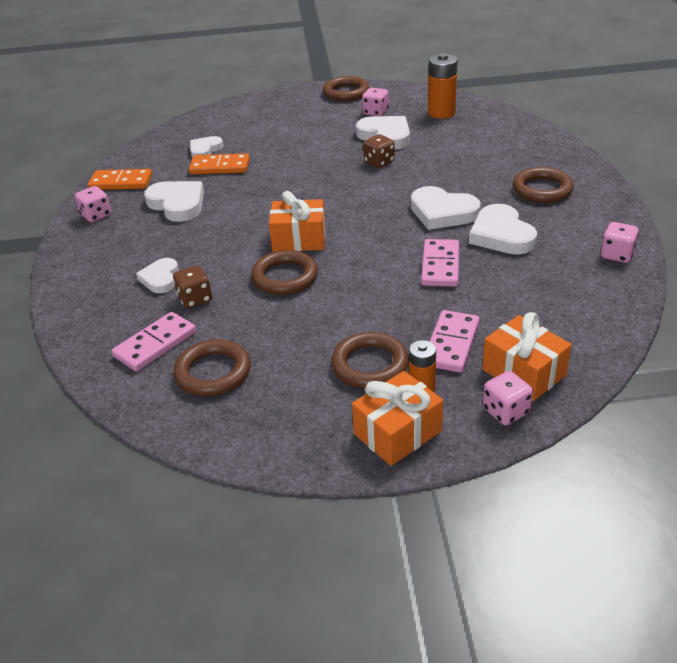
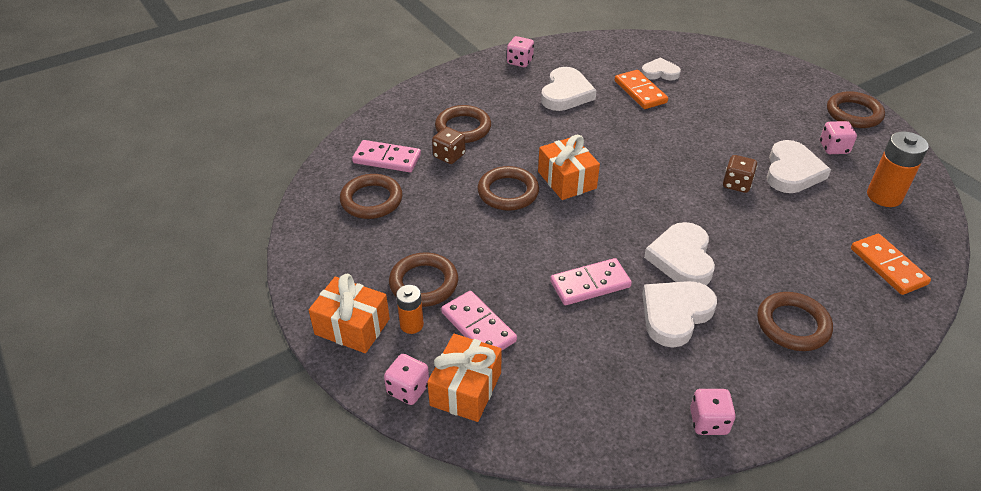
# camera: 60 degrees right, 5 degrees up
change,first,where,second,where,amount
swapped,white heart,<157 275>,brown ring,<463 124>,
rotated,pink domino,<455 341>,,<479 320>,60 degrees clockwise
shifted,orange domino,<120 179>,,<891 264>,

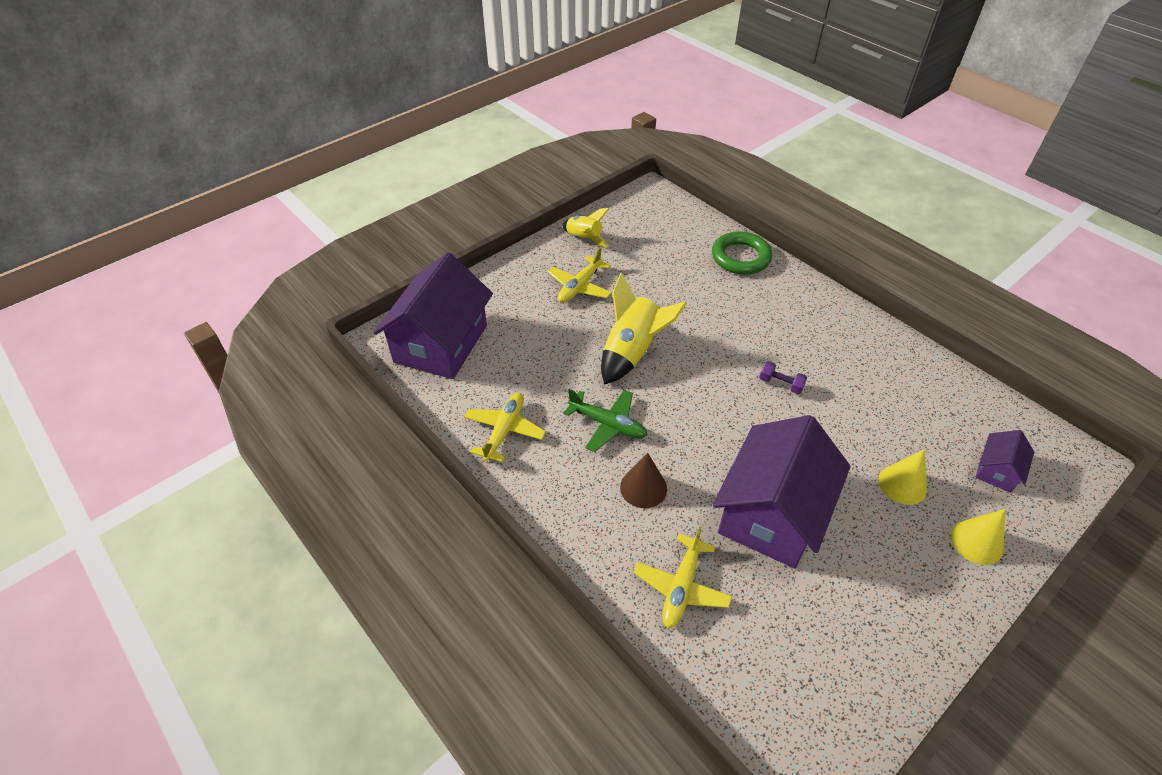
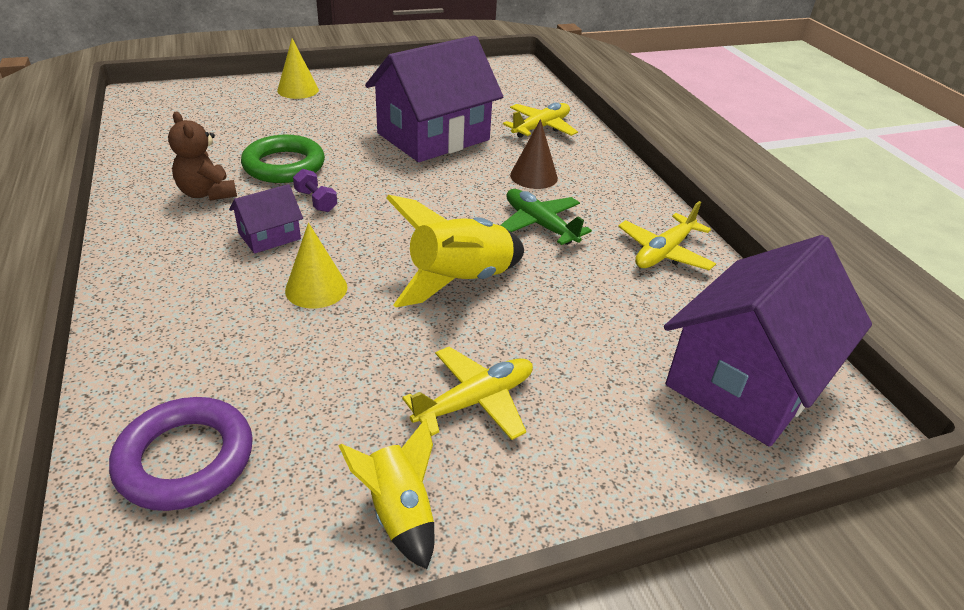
# camera: 160 degrees left, 10 degrees down
change,first,where,second,where,amount
new,,,purple ring,<181 454>,
new,,,brown teddy bear,<202 156>,
shifted,purple house,<1004 461>,,<266 219>,
shifted,green ring,<742 253>,,<283 159>,
shifted,yellow cone,<902 477>,,<316 265>,

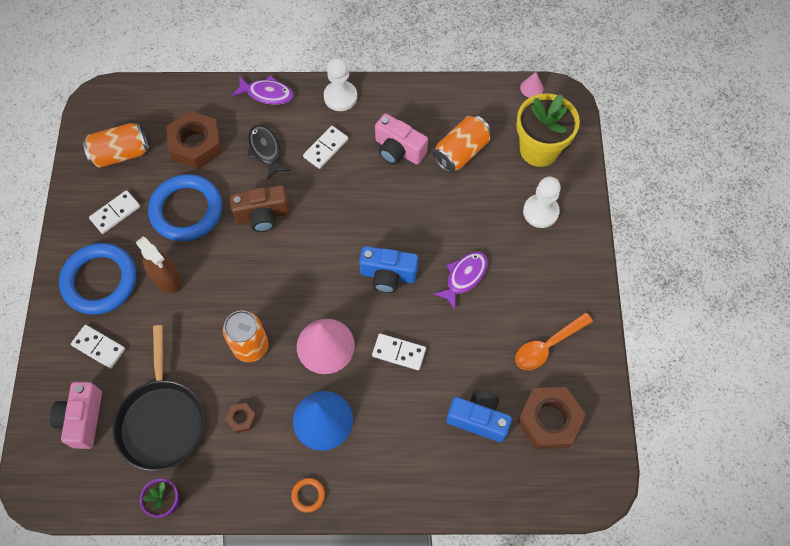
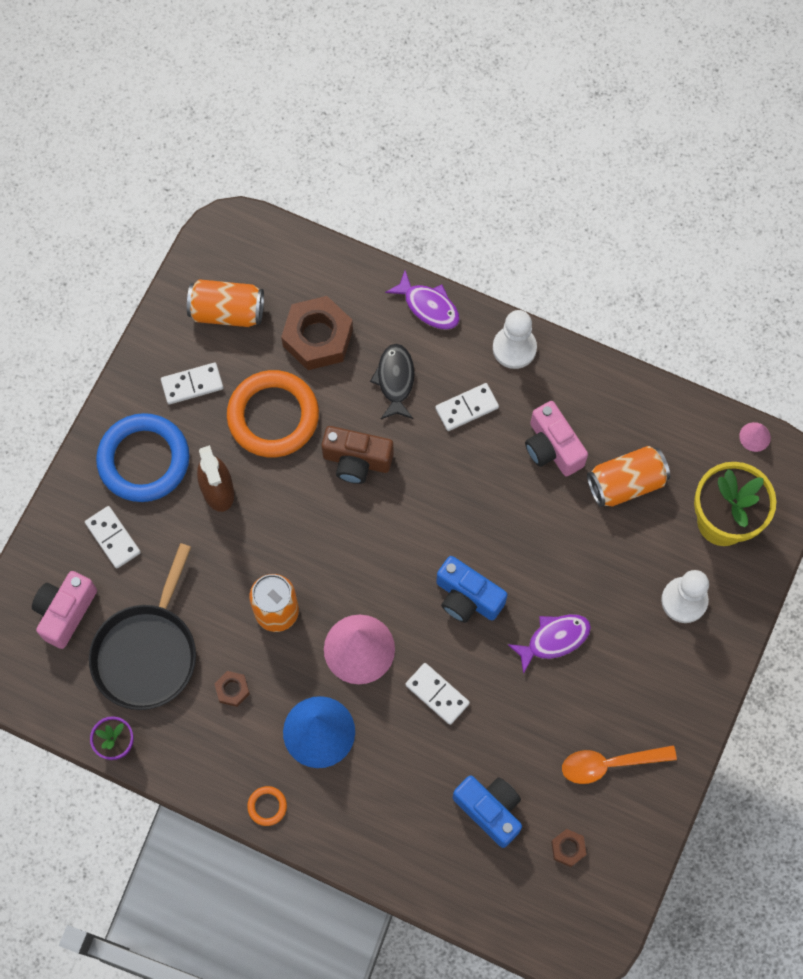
# camera: 25 degrees right, 5 degrees up
change,first,where,second,where,amount
repainted,blue ring,<185 207>,orange ring,<273 413>,
scaled,brown nut,<551 418>,,<569 848>,x0.46

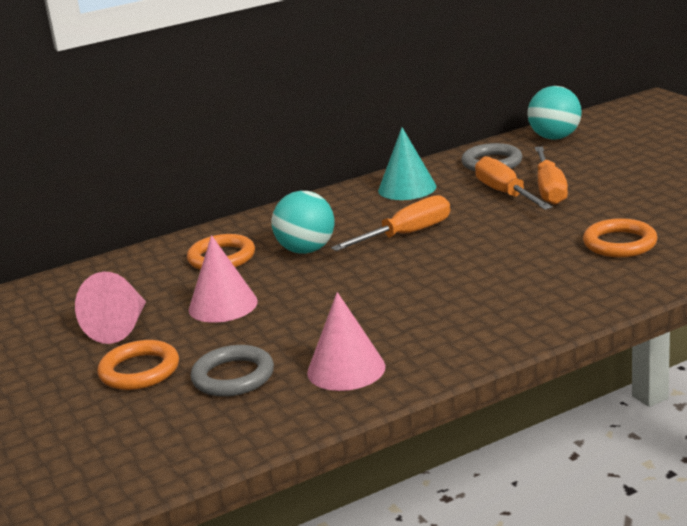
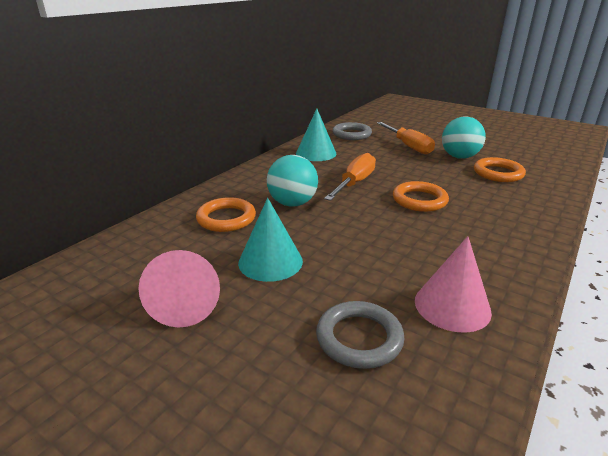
# camera: 30 degrees left, 5 degrees up
change,first,where,second,where,amount
repainted,pink cone,<223 279>,turquoise cone,<270 240>,
shifted,orange ring,<138 365>,,<421 196>,
shifted,turquoise ball,<554 113>,,<464 137>,
gone,orange screwdriver,<513 183>,,,

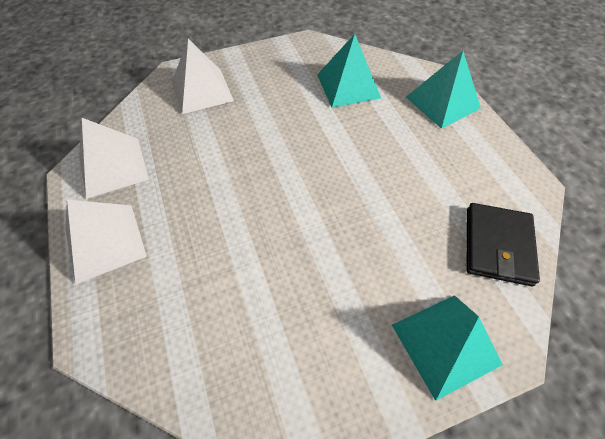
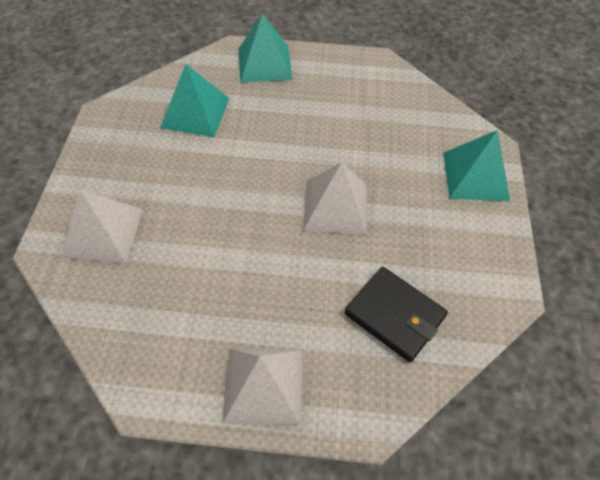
# camera: 65 degrees left, 0 degrees up
change,first,where,second,where,amount
shifted,white pyramid,<114 158>,,<335 198>,
shifted,black wallet,<503 244>,,<396 314>,

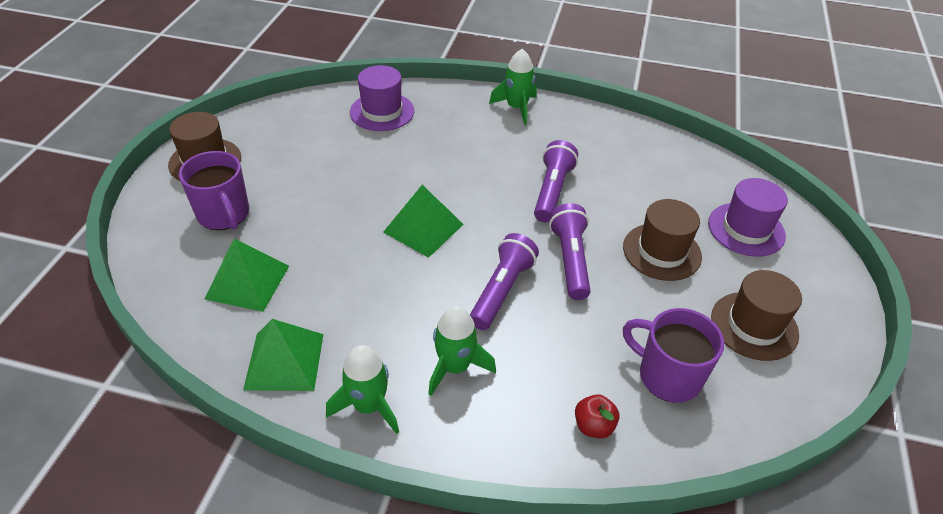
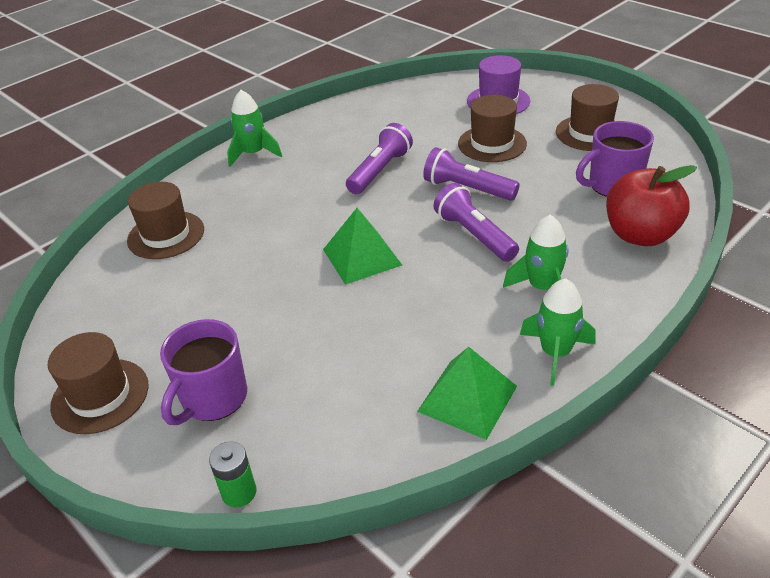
# camera: 55 degrees left, 5 degrees down
change,first,where,second,where,amount
repainted,purple hat,<382 98>,brown hat,<165 220>,
rotated,purple mug,<214 190>,,<203 372>,120 degrees clockwise
new,,,green battery,<232 474>,
rotated,purple flashlight,<556 181>,,<379 158>,75 degrees clockwise
scaled,red apple,<597 416>,,<651 205>,x2.12
gone,green pyramid,<246 275>,,,

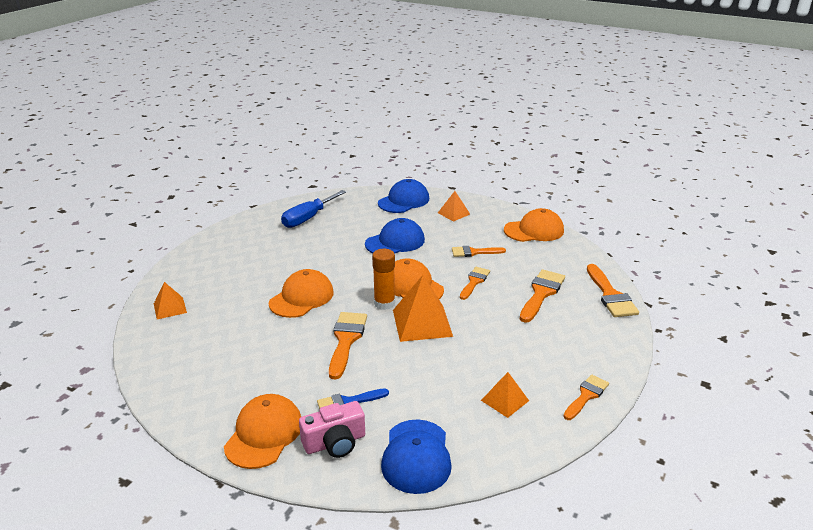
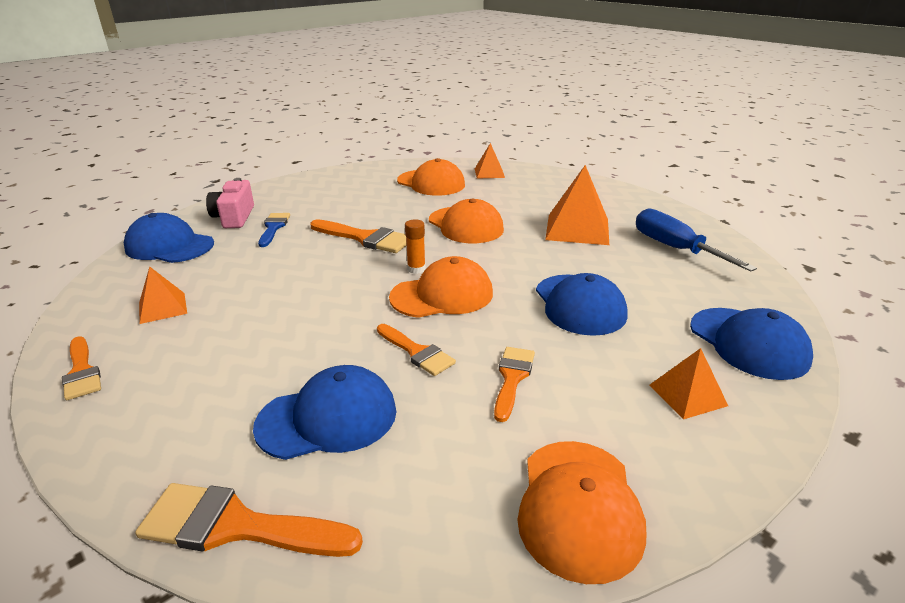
# camera: 110 degrees right, 0 degrees up
change,first,where,second,where,amount
swapped,orange brush,<542 296>,blue cap,<324 412>,
shifted,orange cap,<262 431>,,<431 177>,
scaled,orange glue stick,<383 279>,,<415 246>,x0.64
shifted,orange pyramid,<423 308>,,<577 205>,

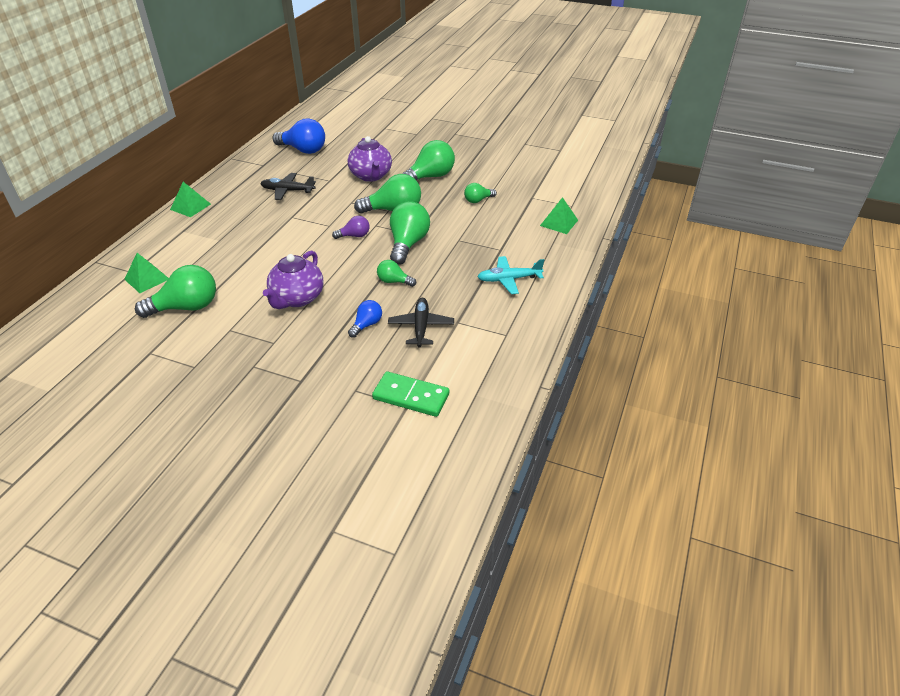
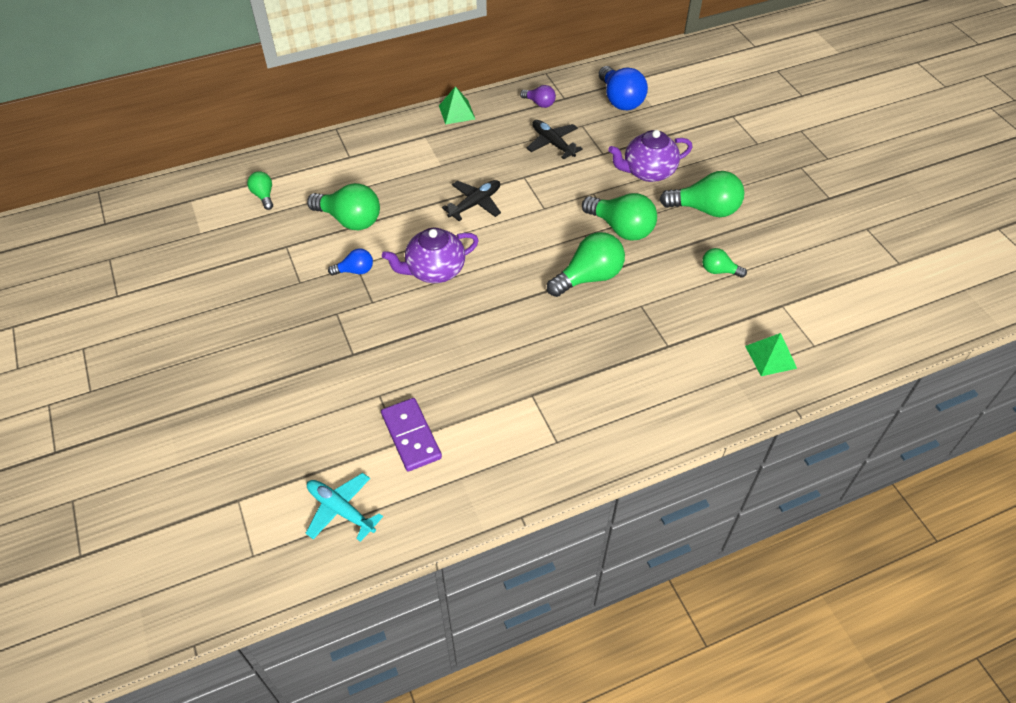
# camera: 45 degrees right, 10 degrees up
change,first,where,second,where,amount
shifted,green light bulb,<396 273>,,<260 190>,
shifted,turquoise plane,<510 275>,,<344 507>,
shifted,blue light bulb,<365 319>,,<350 262>,
repainted,green domino,<410 394>,purple domino,<411 434>,
shifted,black plane,<421 323>,,<471 200>,
shifted,purple light bulb,<350 227>,,<538 96>,
rotated,purple teapot,<370 159>,,<650 156>,45 degrees clockwise
gone,green pyramid,<146 273>,,,

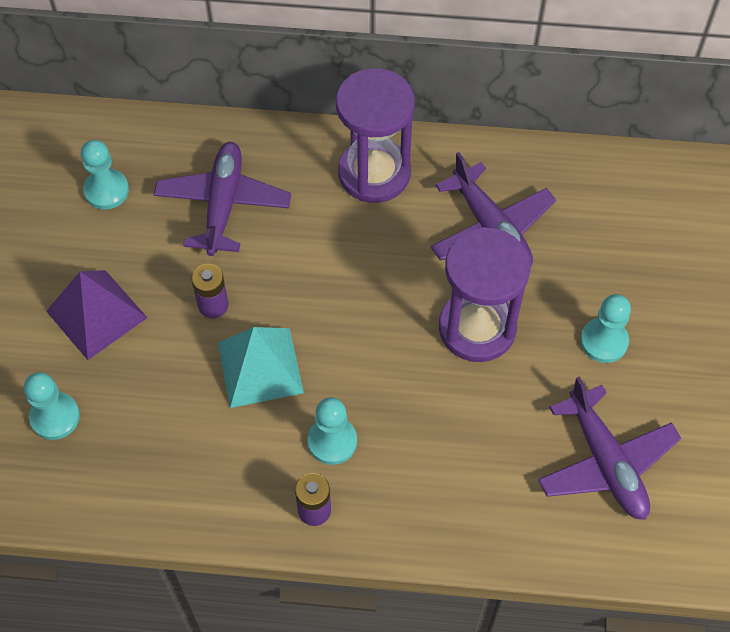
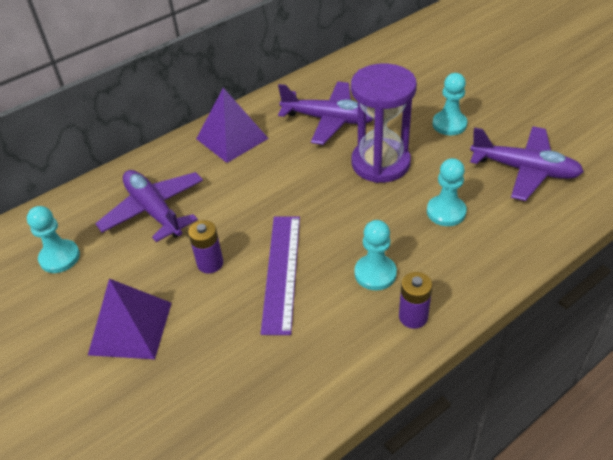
# camera: 40 degrees left, 15 degrees down
change,first,where,second,where,amount
swapped,purple hourglass,<375 135>,purple pyramid,<232 125>,
swapped,turquoise pyramid,<261 367>,purple ruler,<280 275>,
shifted,turquoise pawn,<52 406>,,<447 192>,

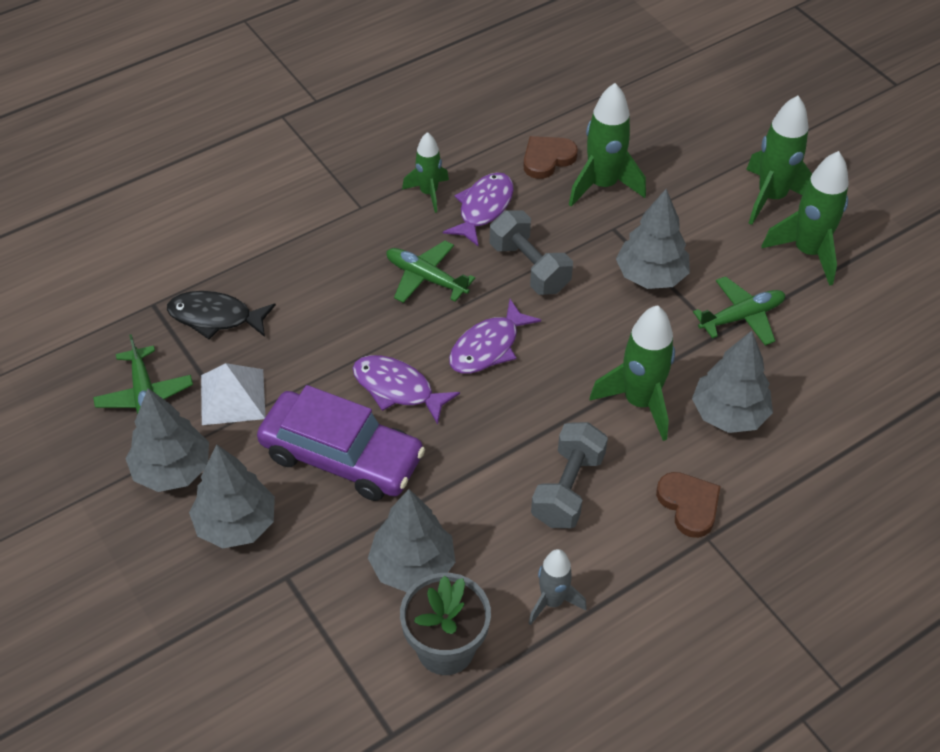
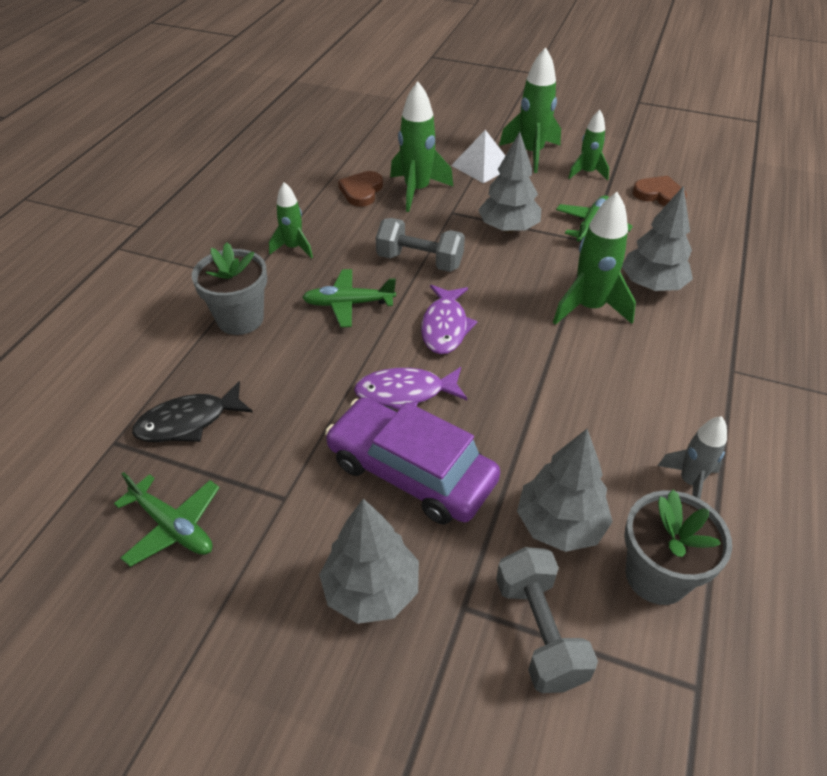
# camera: 35 degrees left, 5 degrees down
change,first,where,second,where,amount
new,,,grey flower pot,<229 288>,
rotated,purple car,<341 443>,,<412 461>,135 degrees counterclockwise
shifted,white pyramid,<233 394>,,<478 156>,
shifted,grey dumbbell,<569 475>,,<547 620>,
scaled,green rocket,<805 218>,,<588 145>,x0.61
shifted,brown heart,<688 505>,,<660 191>,
gone,grey tree,<167 440>,,,
gone,purple fish,<478 209>,,,

